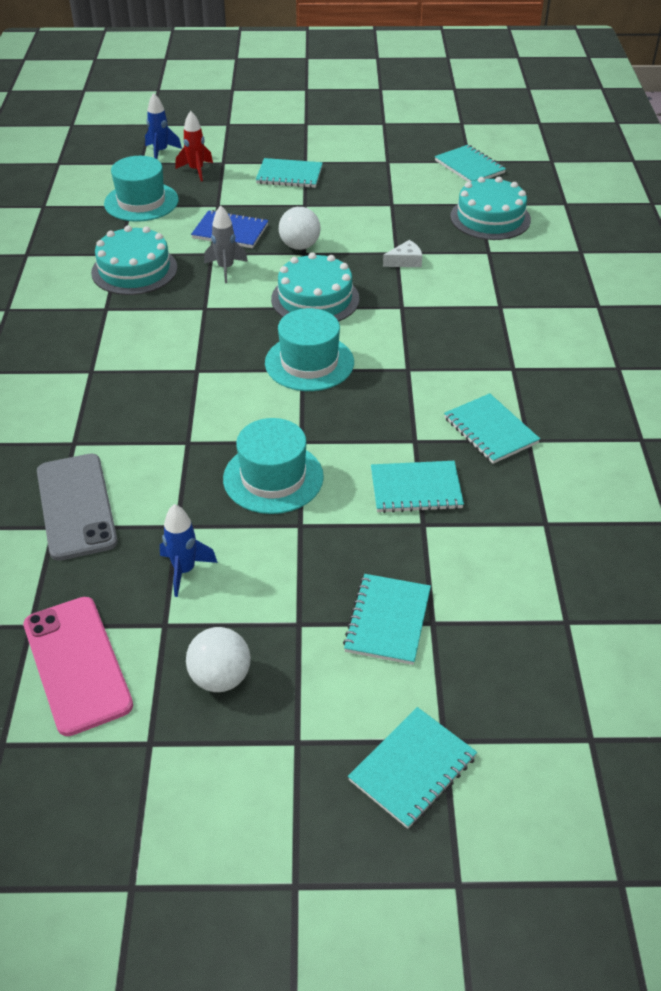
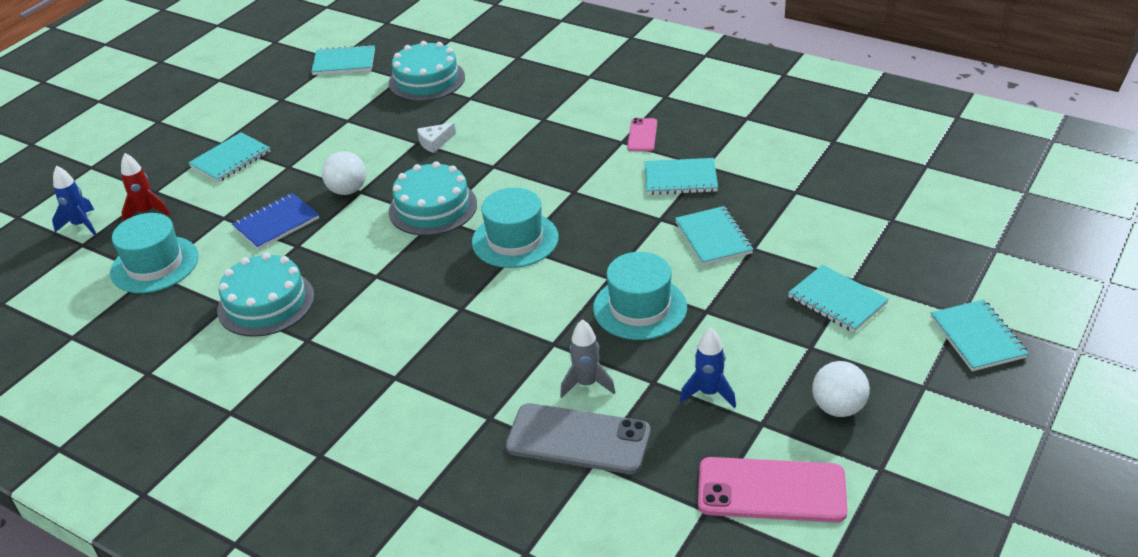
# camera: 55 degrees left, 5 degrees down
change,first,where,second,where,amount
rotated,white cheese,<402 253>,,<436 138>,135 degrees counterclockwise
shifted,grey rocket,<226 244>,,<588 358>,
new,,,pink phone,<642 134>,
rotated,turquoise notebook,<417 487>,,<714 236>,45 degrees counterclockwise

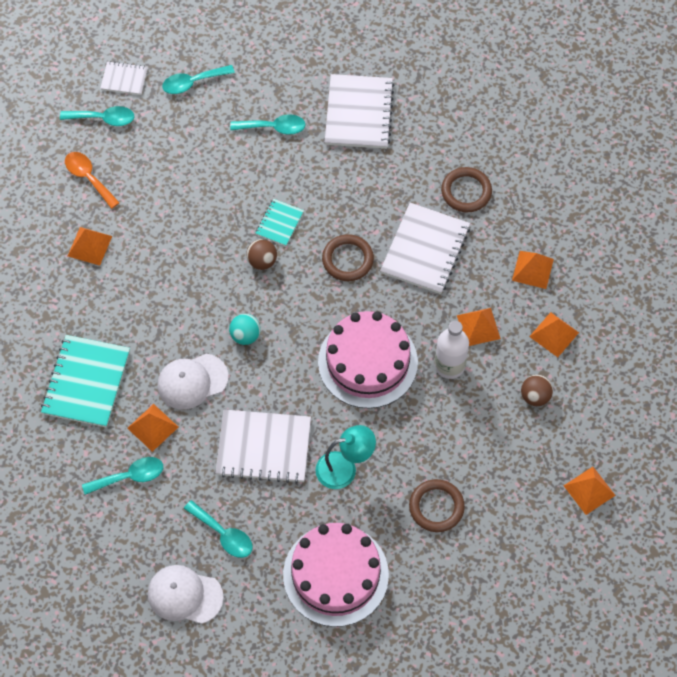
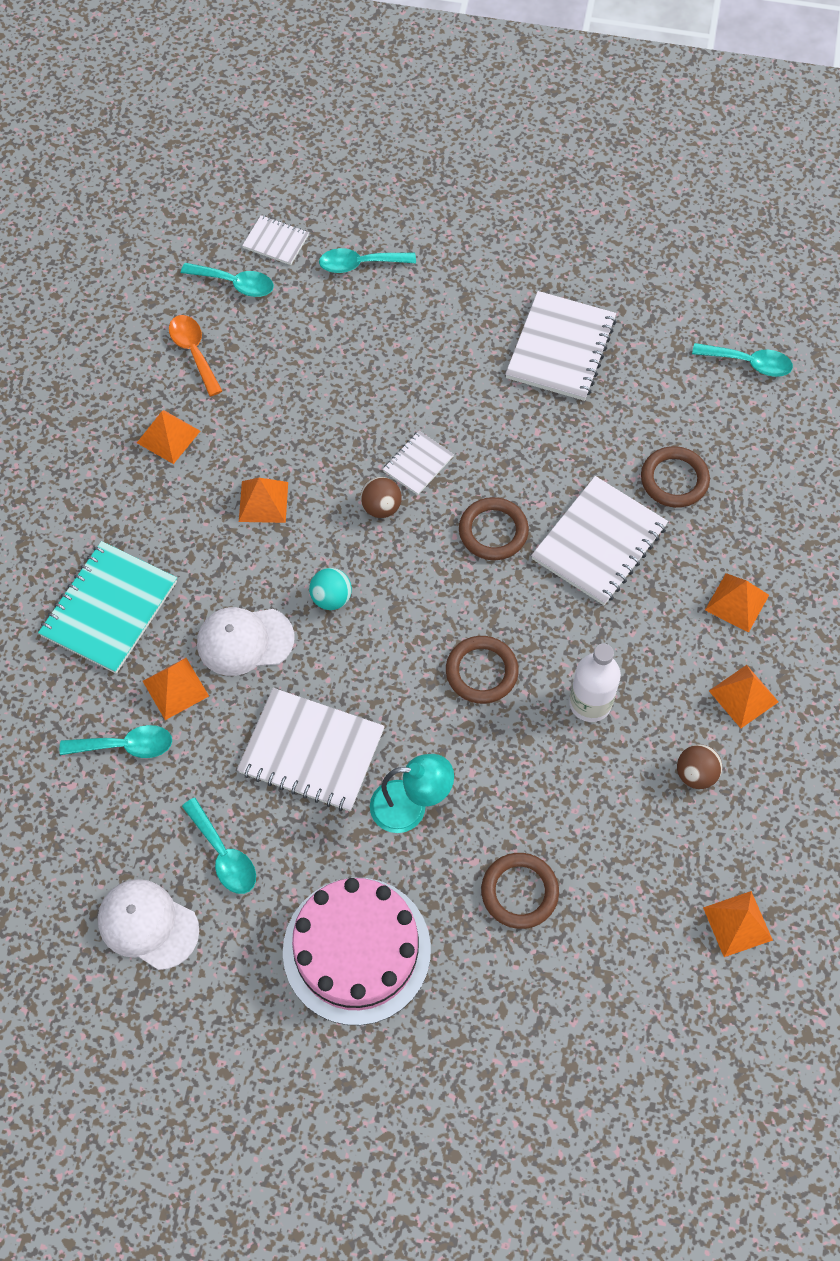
# camera: 15 degrees right, 0 degrees up
change,first,where,second,where,amount
shifted,orange pyramid,<479 327>,,<263 500>,
repainted,turquoise notebook,<279 222>,white notebook,<418 463>,
swapped,pink cake,<368 360>,brown ring,<482 670>,
shifted,turquoise spoon,<268 124>,,<742 360>,

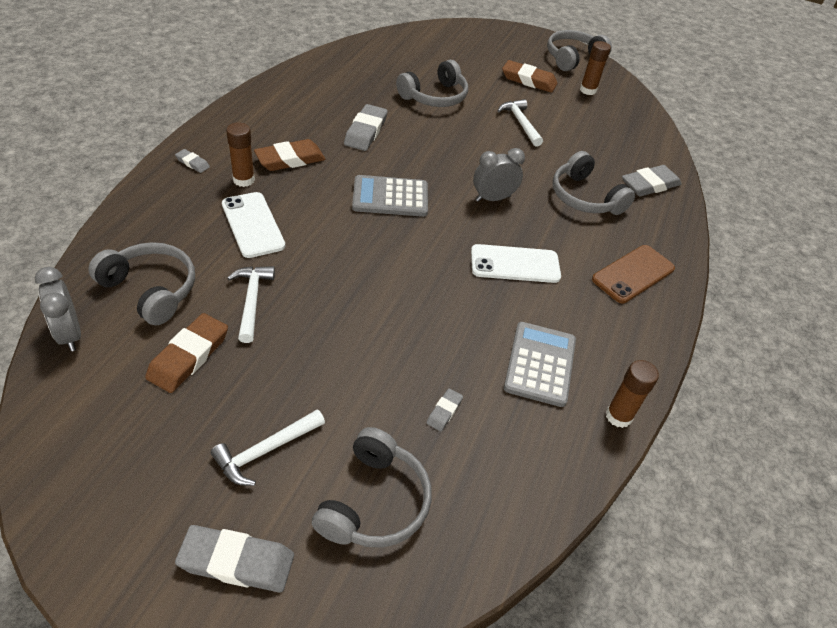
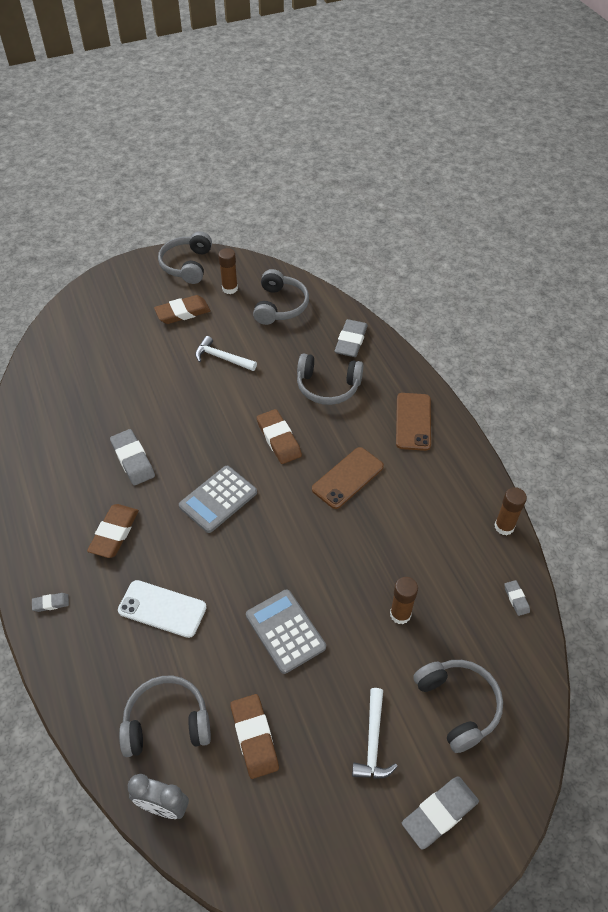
# camera: 40 degrees left, 5 degrees up
change,first,where,second,where,amount
shifted,grey calculator,<540 364>,,<286 631>,
shifted,grey headphones,<432 83>,,<281 297>,
swapped,grey clock,<499 175>,brown eraser,<279 436>,
repainted,white phone,<516 263>,brown phone,<348 478>,
shifted,brown glue stick,<240 154>,,<404 600>,
shifted,grey eraser,<445 409>,,<517 598>,
gone,white hammer,<251 304>,,,

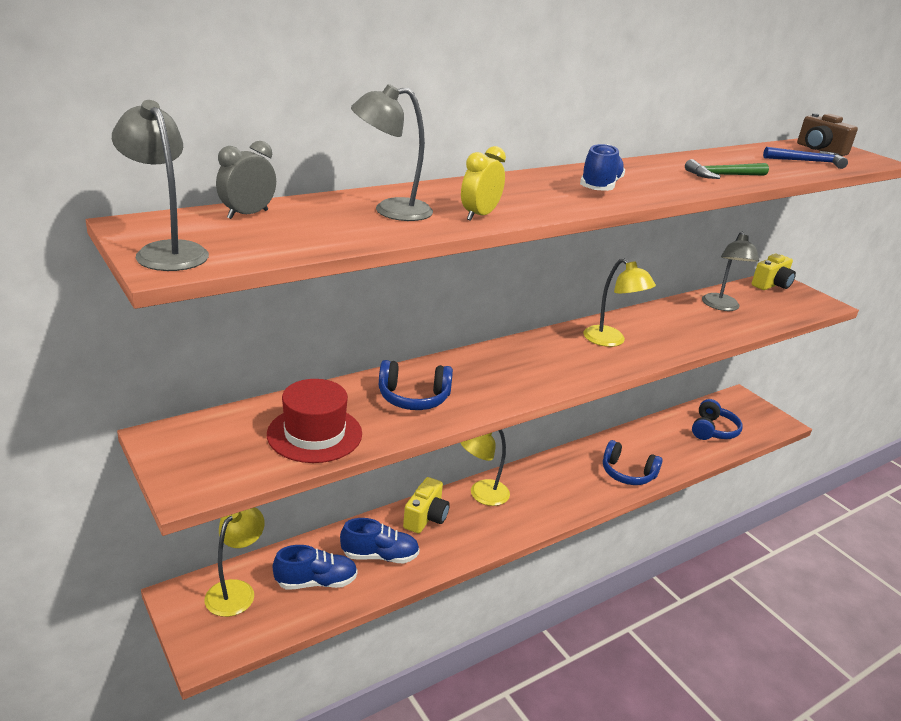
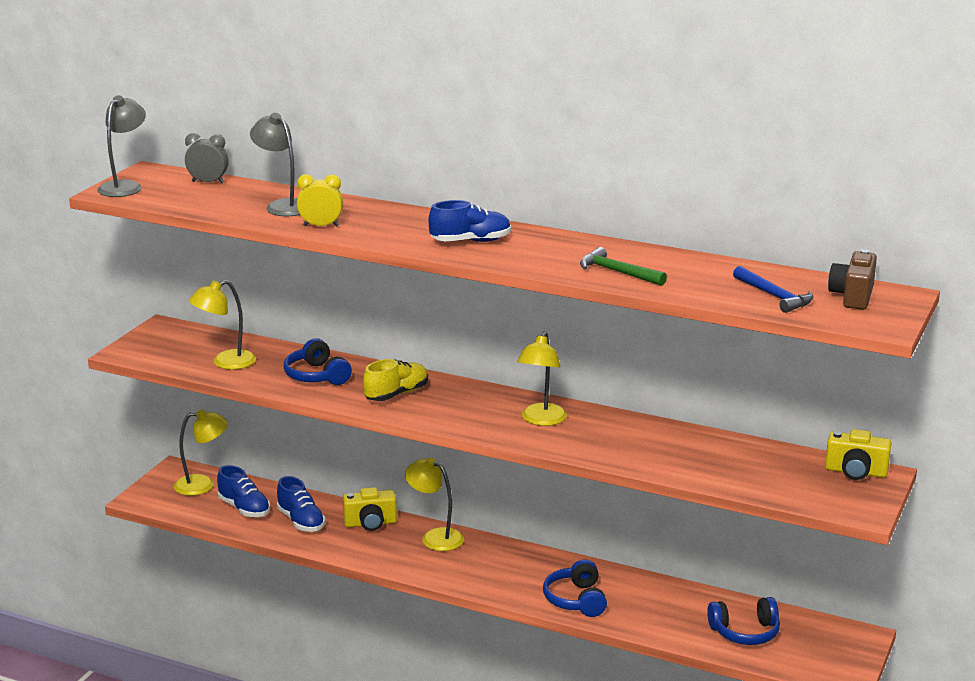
# camera: 60 degrees right, 5 degrees down
change,first,where,second,where,amount
swapped,red hat,<314 421>,yellow lamp,<222 325>,
new,,,yellow shoe,<395 380>,
gone,grey lamp,<730 271>,,,

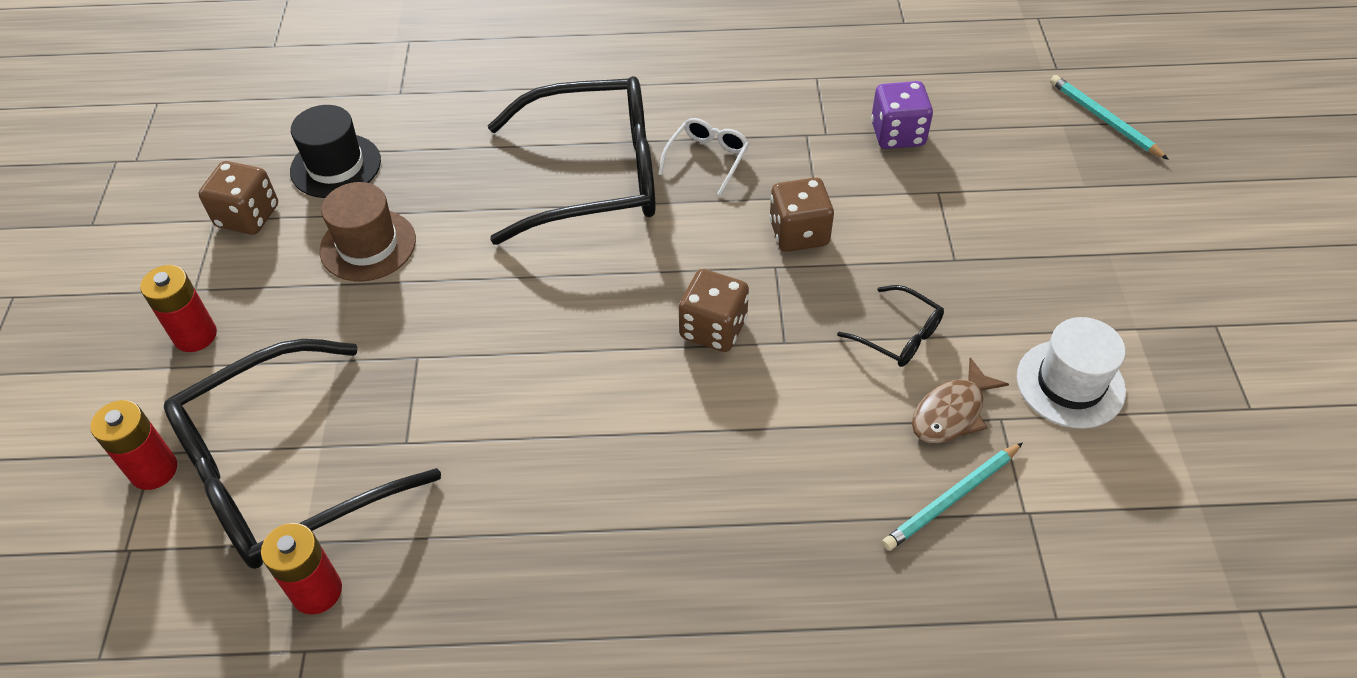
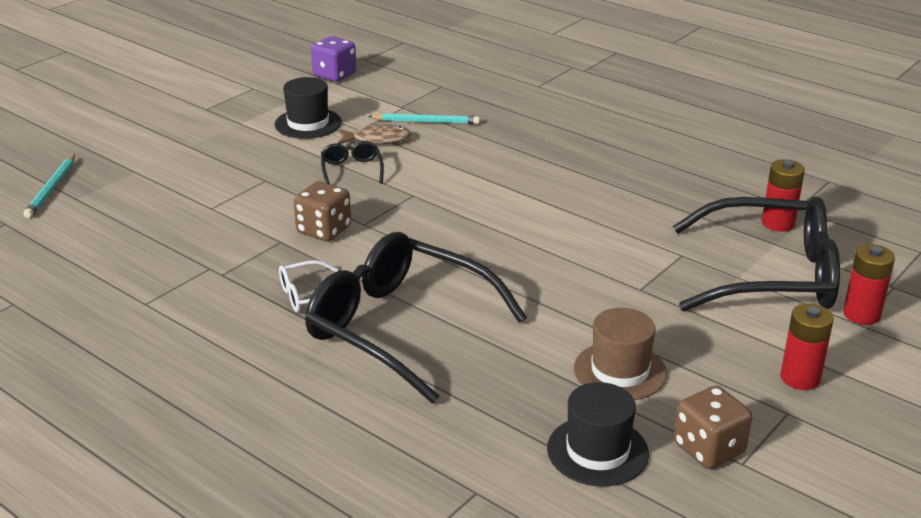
# camera: 140 degrees left, 20 degrees down
change,first,where,second,where,amount
repainted,white hat,<1071 373>,black hat,<308 108>,
shifted,purple dice,<902 115>,,<333 59>,
gone,brown dice,<714 310>,,,

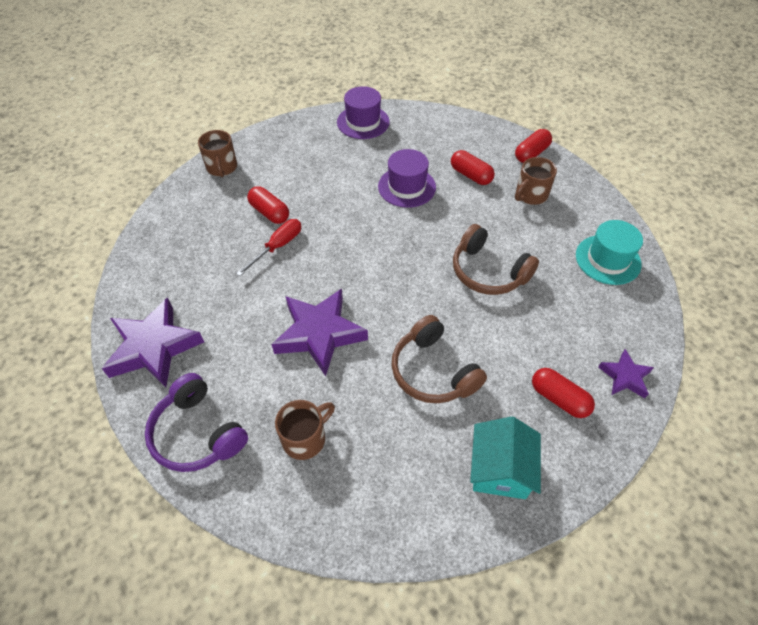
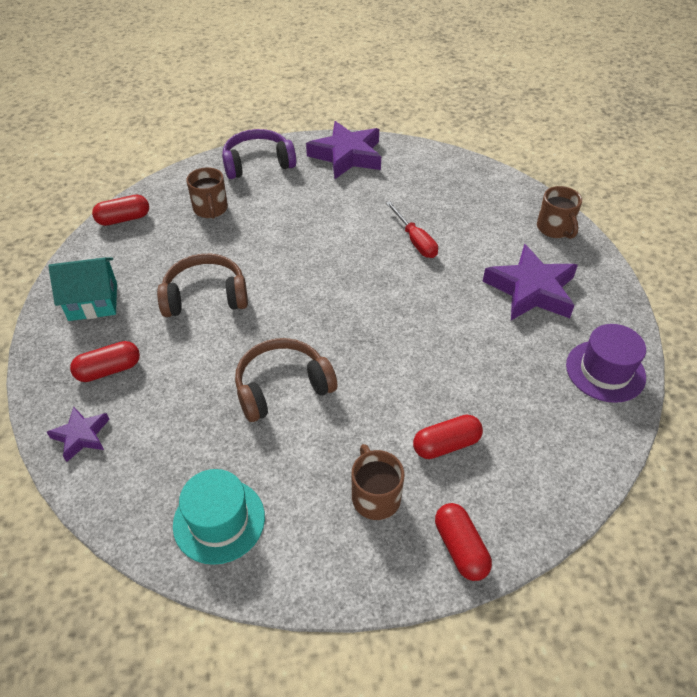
# camera: 115 degrees right, 5 degrees down
change,first,where,second,where,amount
rotated,turquoise house,<505 457>,,<82 289>,45 degrees counterclockwise
shifted,red capsule,<268 205>,,<120 210>,
shifted,purple star,<319 333>,,<530 282>,
rotated,brown mug,<217 153>,,<559 212>,120 degrees counterclockwise
gone,purple hat,<407 178>,,,

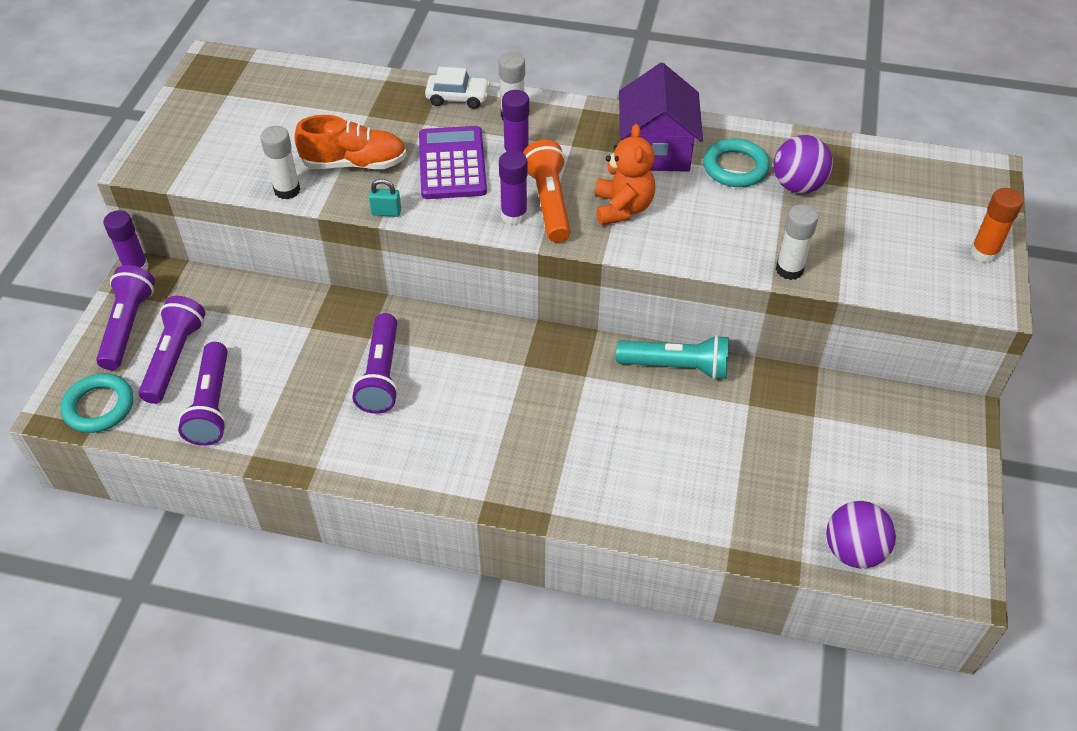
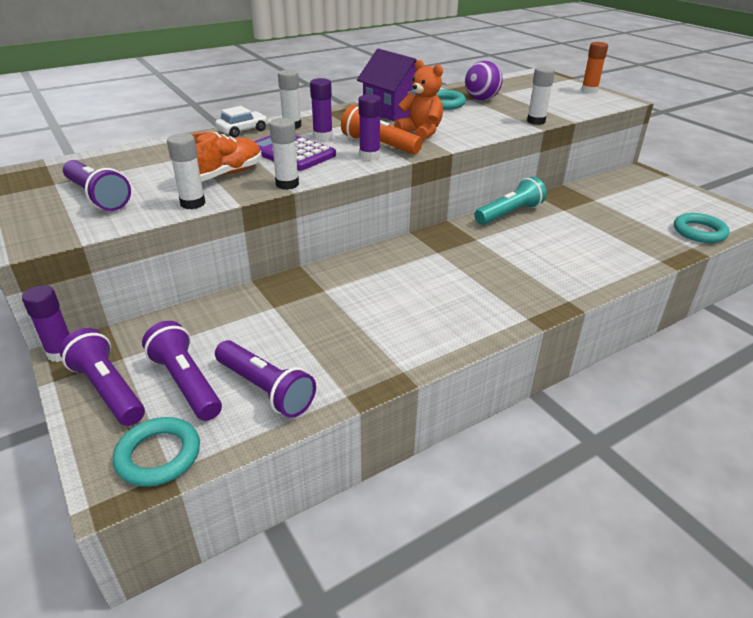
# camera: 45 degrees left, 15 degrees down
change,first,where,second,where,amount
shifted,purple flashlight,<375 363>,,<97 185>,
swapped,turquoise padlock,<385 198>,white glue stick,<284 154>,
swapped,purple ball,<861 534>,turquoise ring,<701 228>,

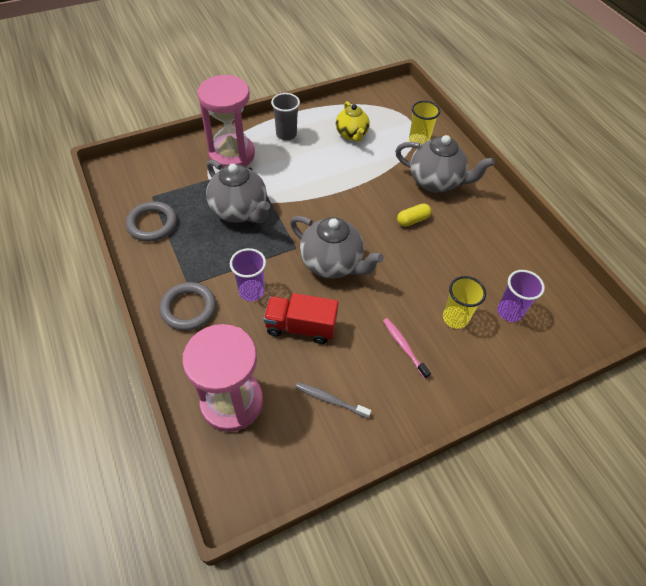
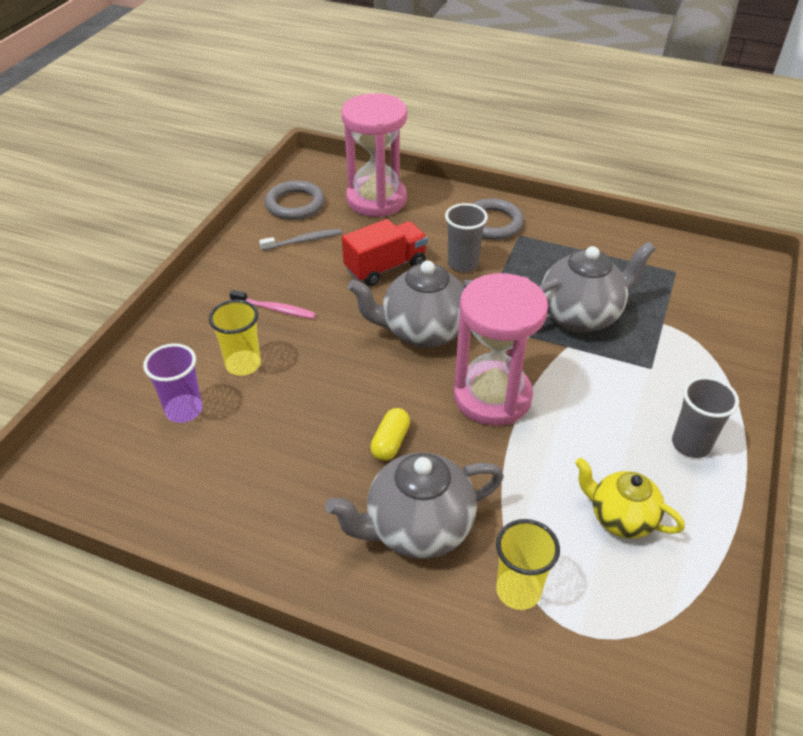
# camera: 140 degrees right, 10 degrees down
change,first,where,second,where,amount
shifted,grey ring,<151 221>,,<295 200>,
repainted,purple cup,<248 274>,grey cup,<466 237>,
shifted,pink hourglass,<226 121>,,<501 349>,
rotated,grey teapot,<238 191>,,<597 287>,150 degrees clockwise

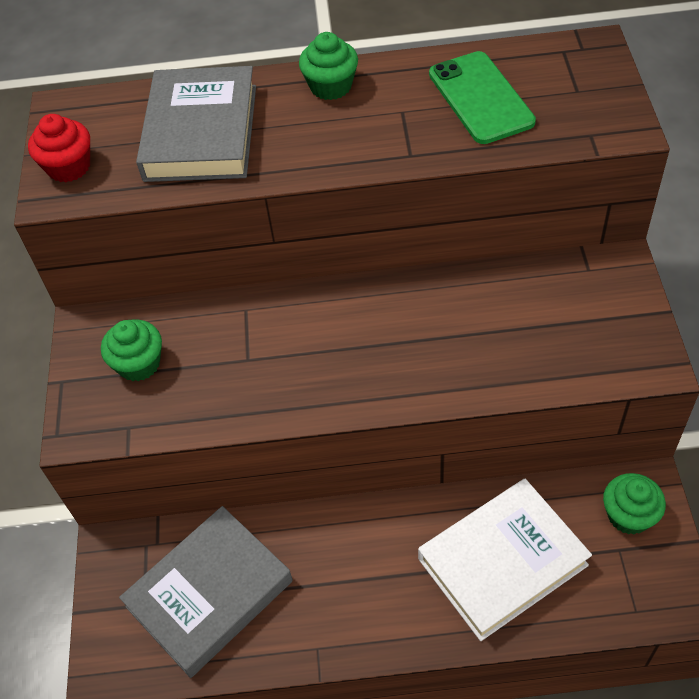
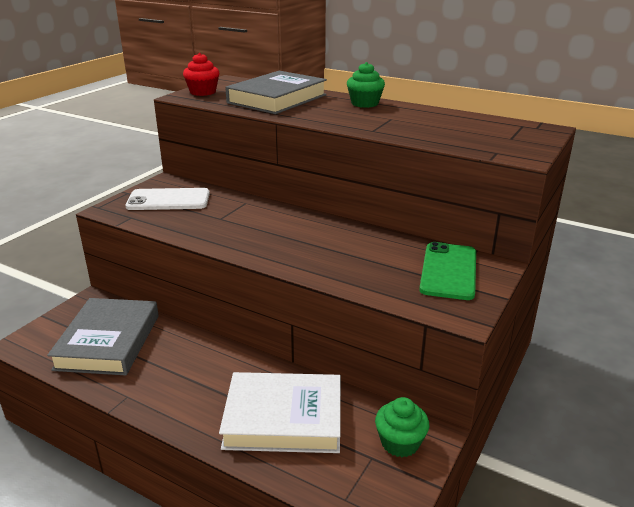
# camera: 30 degrees right, 25 degrees down
change,first,where,second,where,amount
rotated,grey book,<206 592>,,<103 336>,75 degrees counterclockwise
swapped,green cupcake,<131 350>,white phone,<167 199>,
shifted,green phone,<482 97>,,<447 271>,

